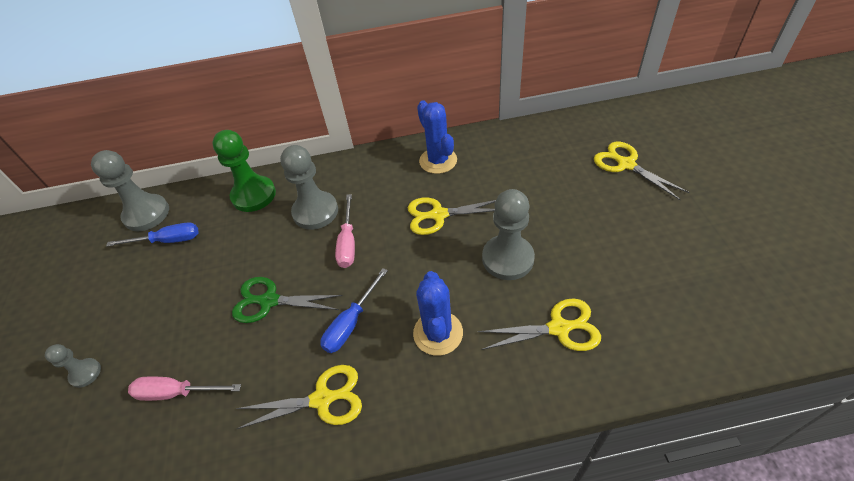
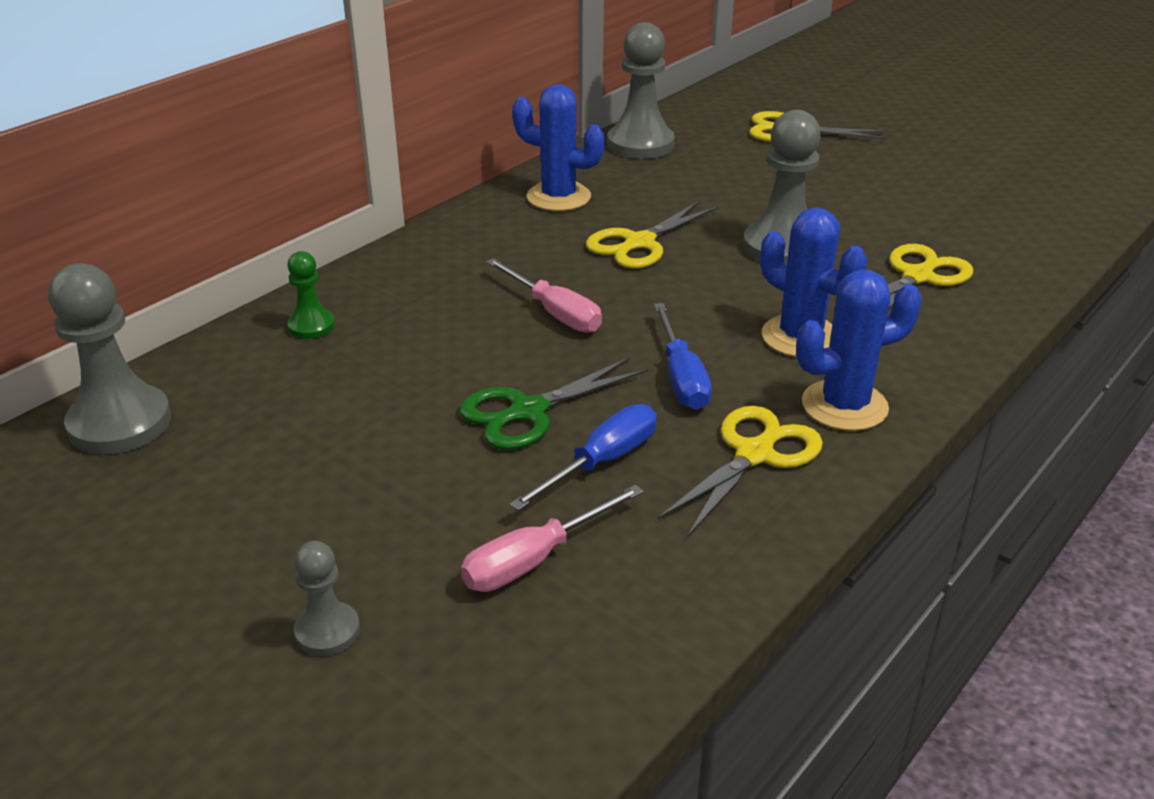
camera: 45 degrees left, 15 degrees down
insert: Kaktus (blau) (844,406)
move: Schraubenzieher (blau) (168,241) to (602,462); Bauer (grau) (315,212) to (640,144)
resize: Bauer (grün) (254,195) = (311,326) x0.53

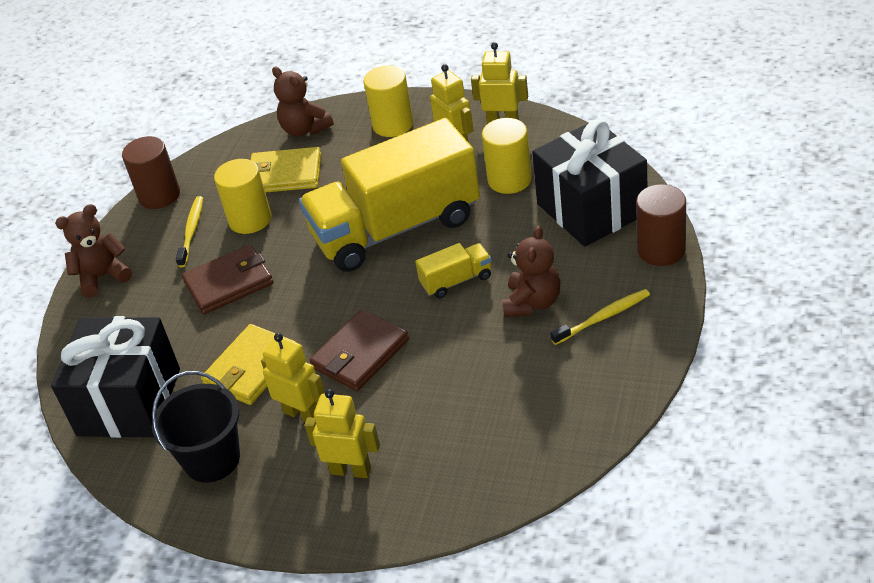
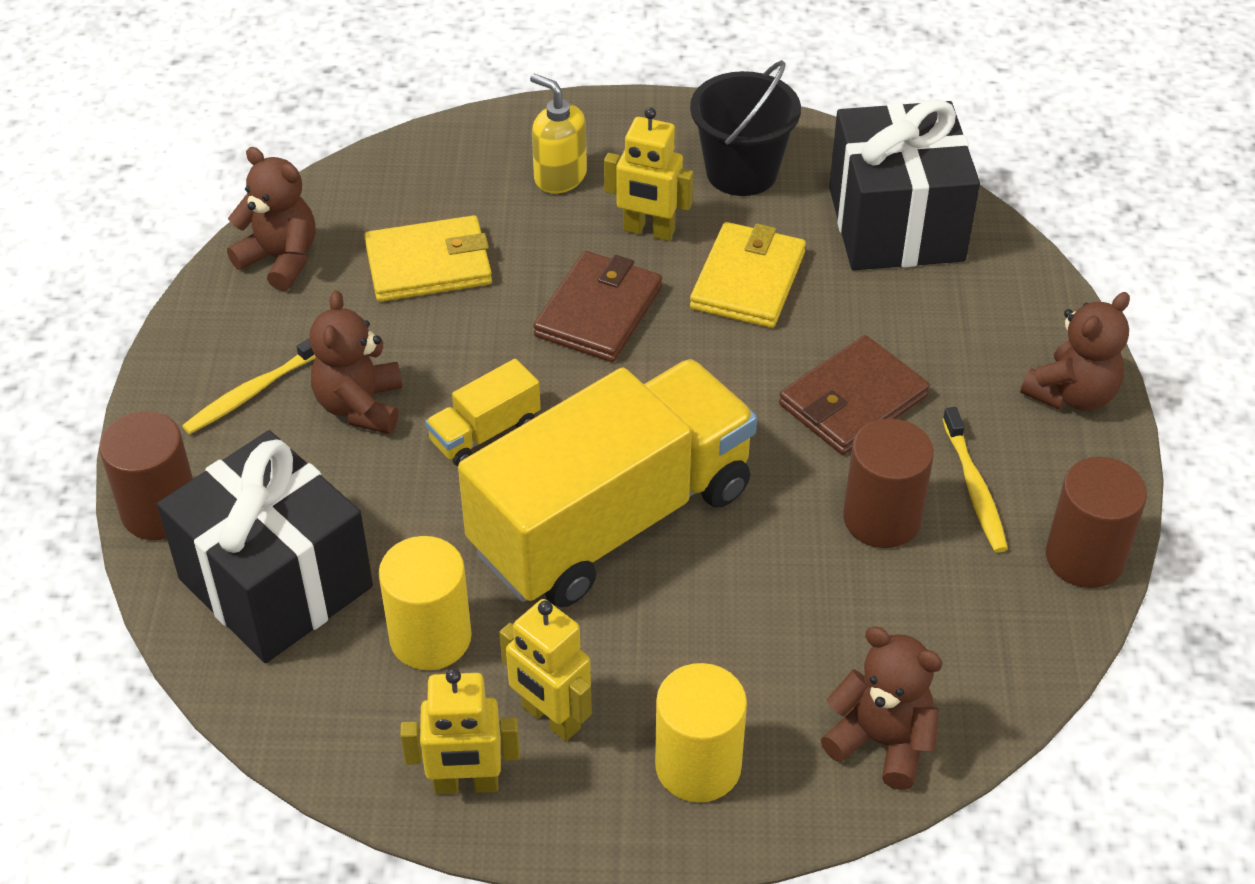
camera: 160 degrees right, 5 degrees up
insert: Teddybär (braun) (280,259)
move: Geldbörse (gelb) (285,174) to (429,264)
replace: Roboter (gelb) (351,470) to Seifenspender (gelb) (560,177)
recolor: Vollzylinder (gelb) (250,219) to Vollzylinder (braun) (882,518)

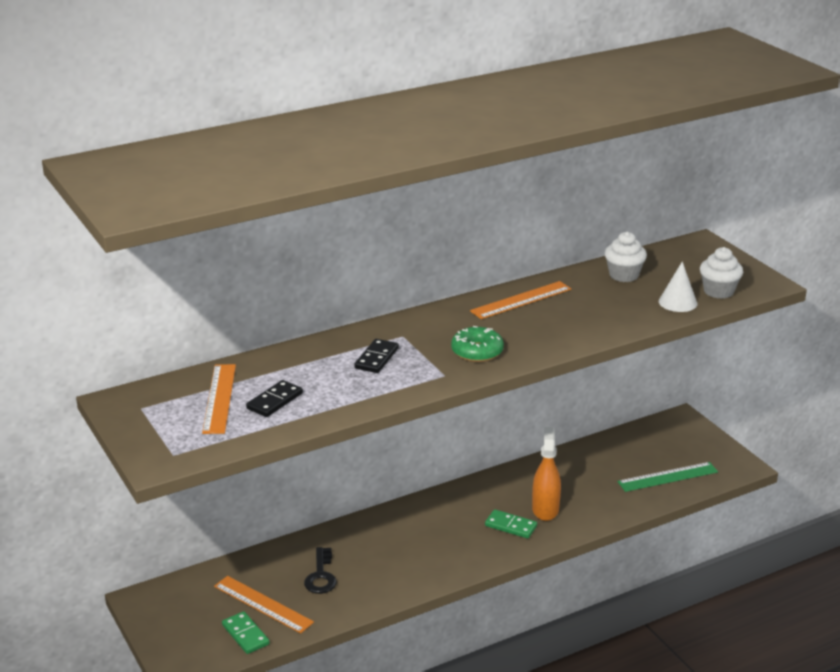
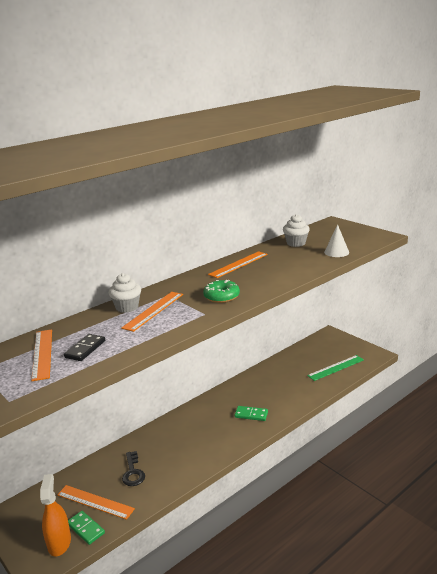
camera: 10 degrees left, 5 degrees down
move: Sprühflasche (orange) (545,509) to (59,543); Muffin (weiß) (718,291) to (127,307)
replace: Dominostein (schwarz) (376,358) to Lineal (orange) (153,311)

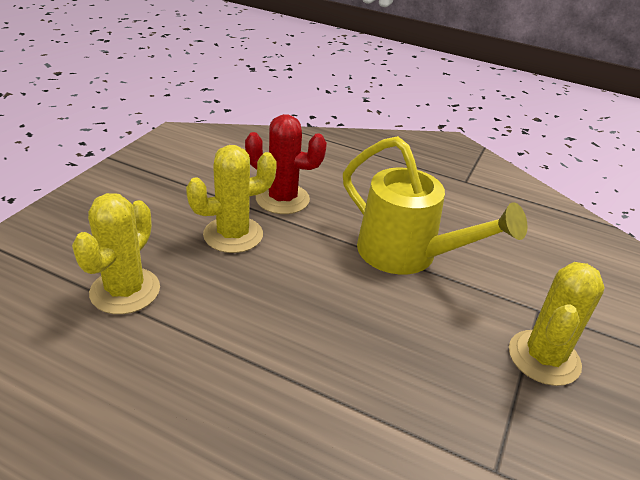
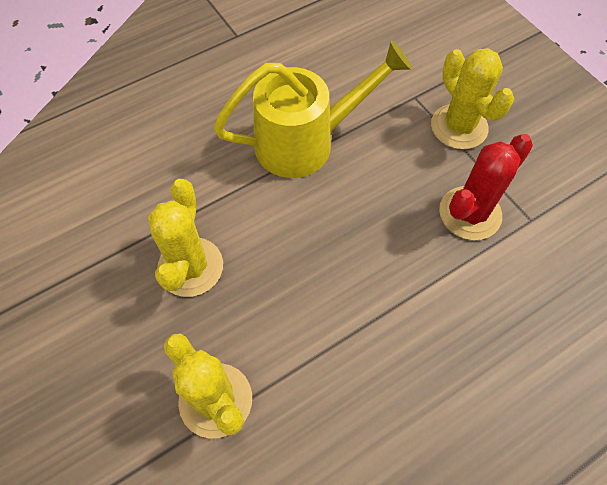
camera: 55 degrees left, 25 degrees up
move: Kaktus (rot) (282,199) to (470,213)

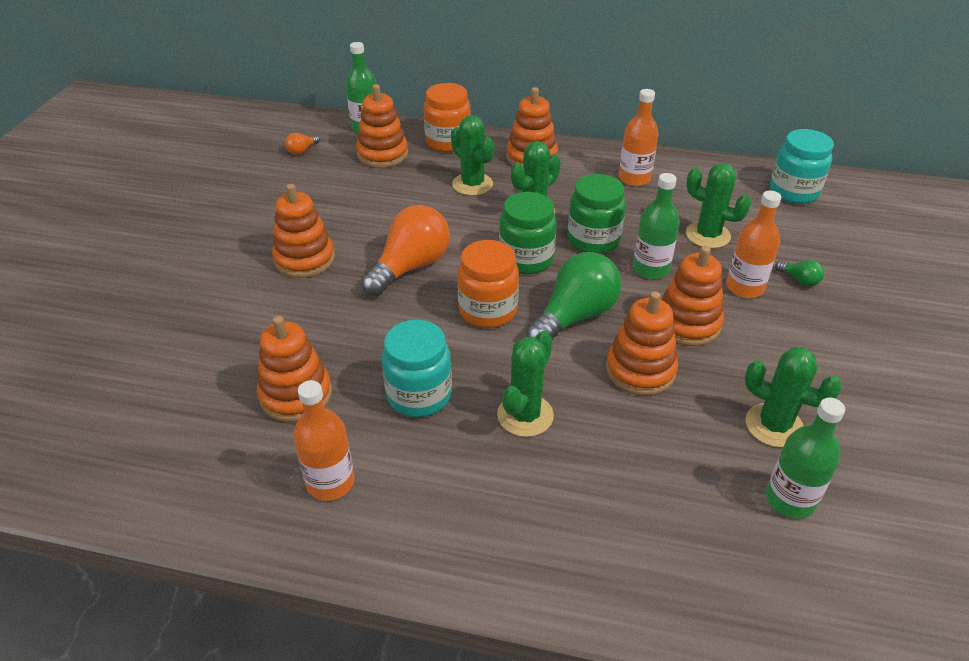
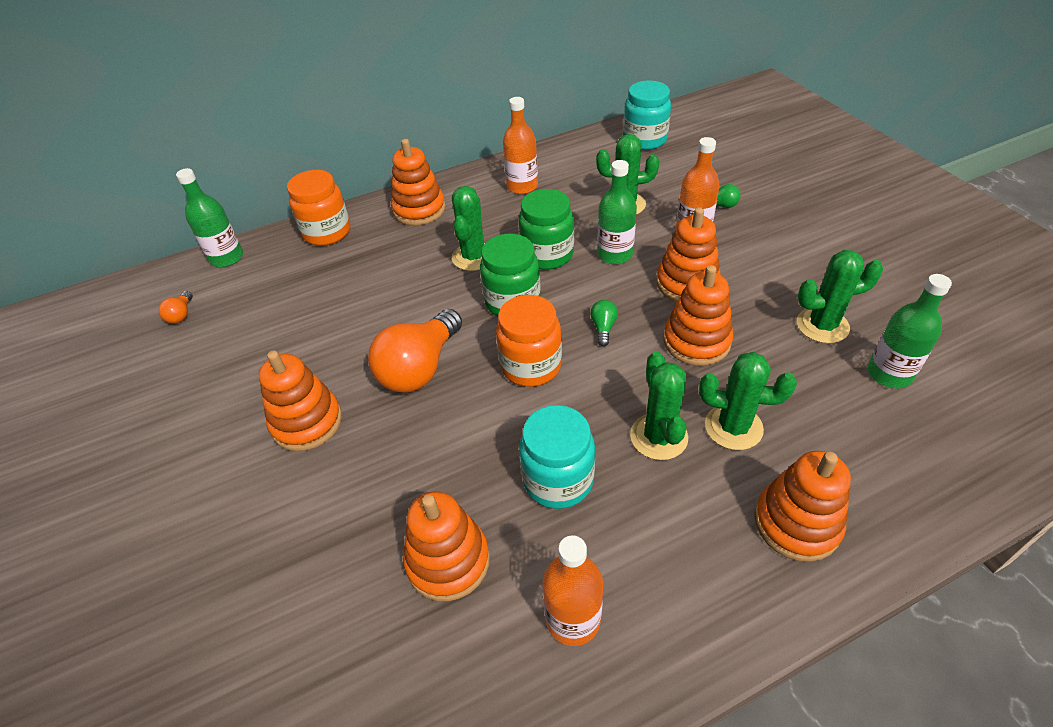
camera: 35 degrees left, 5 degrees up
move: Kaktus (grün) (472,184) to (733,427); Stapelspielzeug (orange) (382,154) to (796,523)
rotate: Glühbirne (orange) (410,267) = (420,368) 150 degrees counterclockwise
resize: Glühbirne (grün) (574,316) = (603,328) x0.43

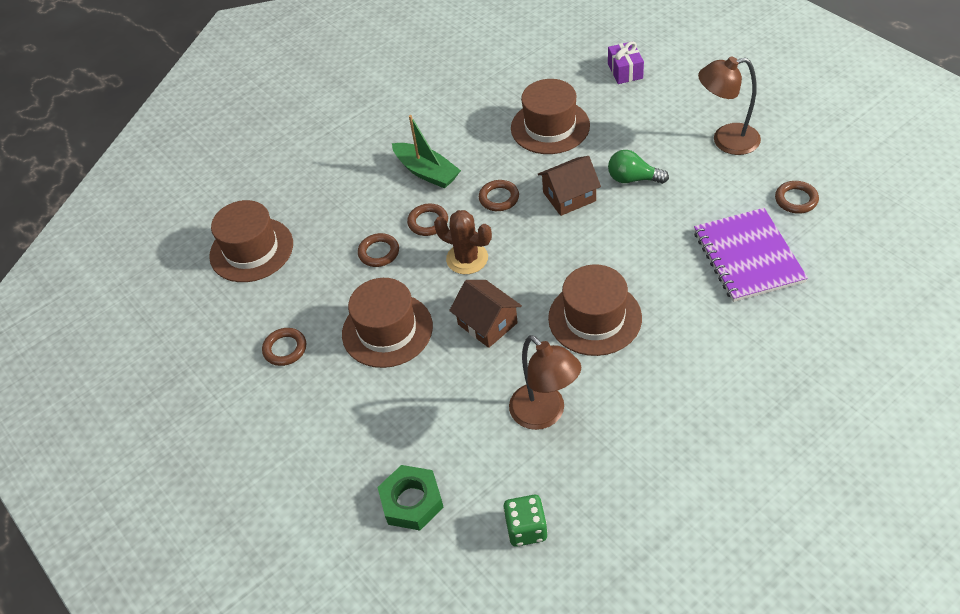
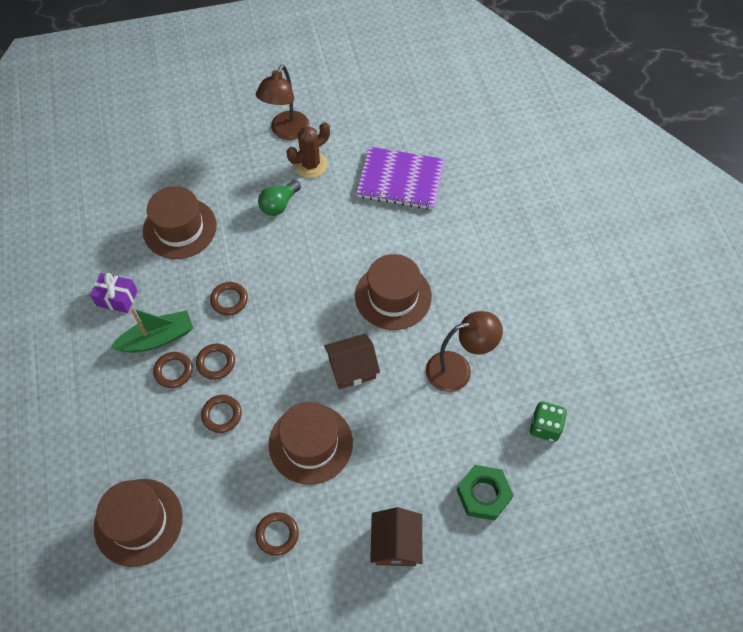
camera: 70 degrees left, 10 degrees up
move: Geschenk (lila) (625,71) to (117,298); Ring (braun) (796,200) to (173,371); Kaktus (braun) (467,258) to (310,165); Haus (braun) (569,196) to (396,543)

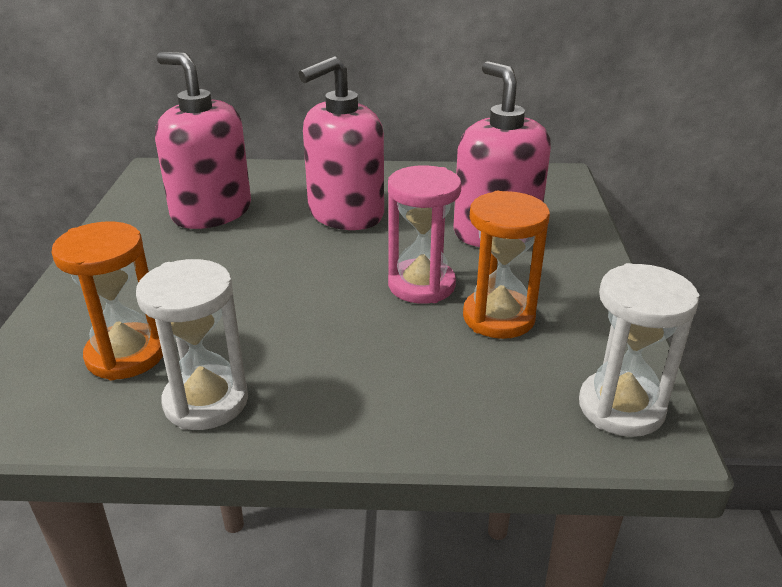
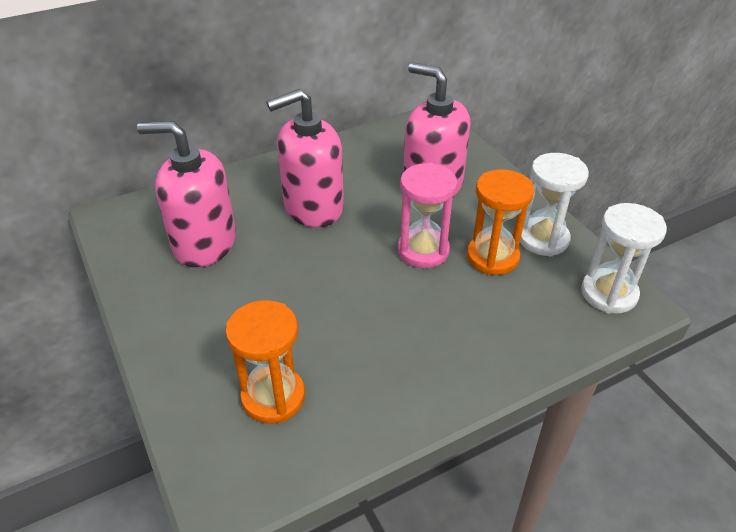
camera: 30 degrees left, 10 degrees up
move: Sanduhr (weiß) (206,401) to (543,239)
rotate: Seifenspender (rosa) (345,214) = (313,207) 45 degrees clockwise

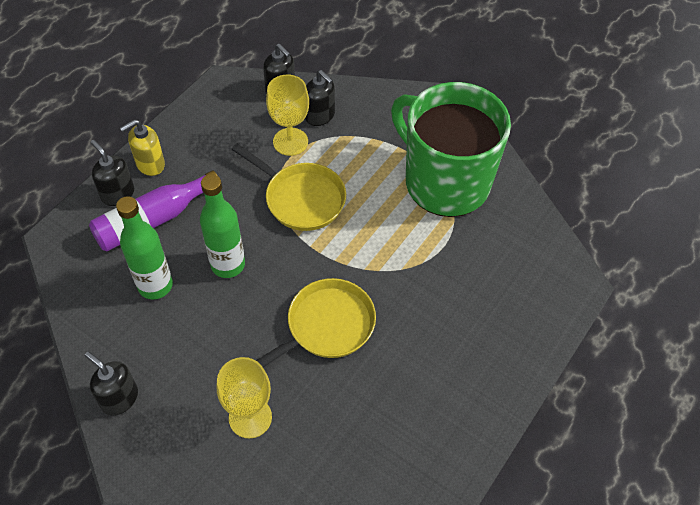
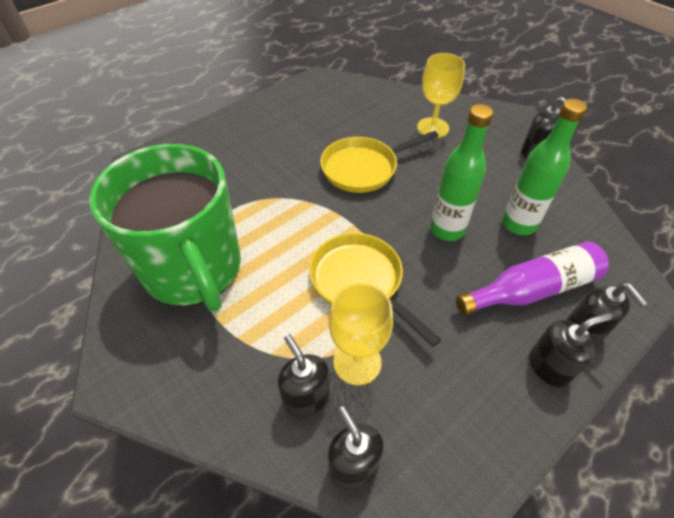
camera: 165 degrees left, 5 degrees down
recolor: Seifenspender (gelb) (150,164) to Seifenspender (schwarz) (549,366)

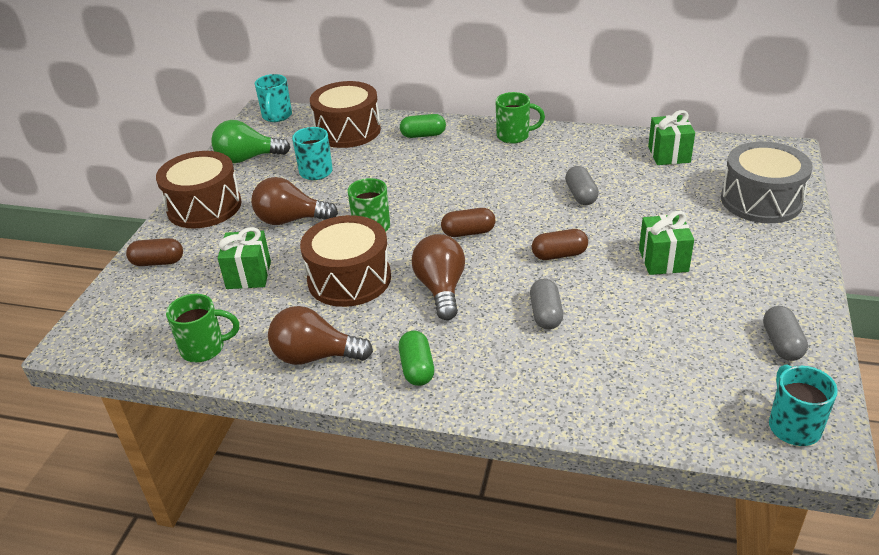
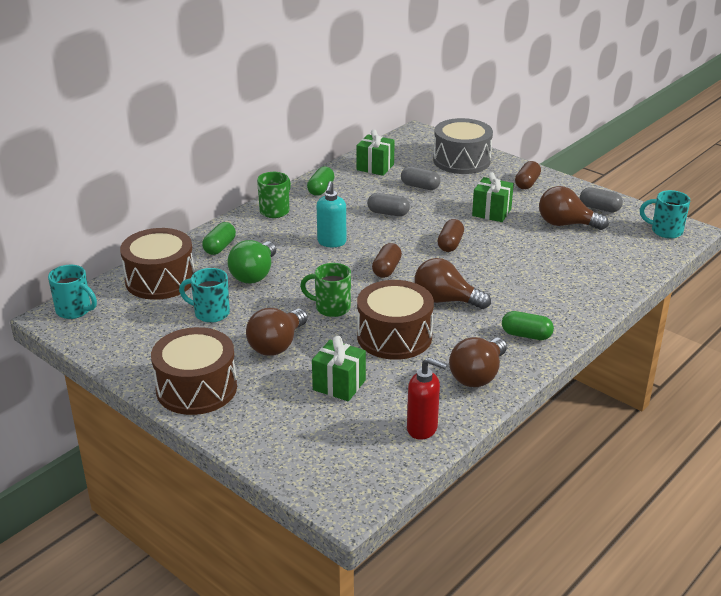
camera: 65 degrees left, 5 degrees down
insert: Kapsel (grün) (321,189); Seifenspender (türkis) (331,242); Glühbirne (braun) (566,224)
move: Glühbirne (grün) (247,158) to (254,275); Kapsel (grau) (545,314) to (420,186); Kapsel (braun) (158,262) to (527,183)
replace: Tasse (grün) (205,348) to Seifenspender (rot) (422,429)

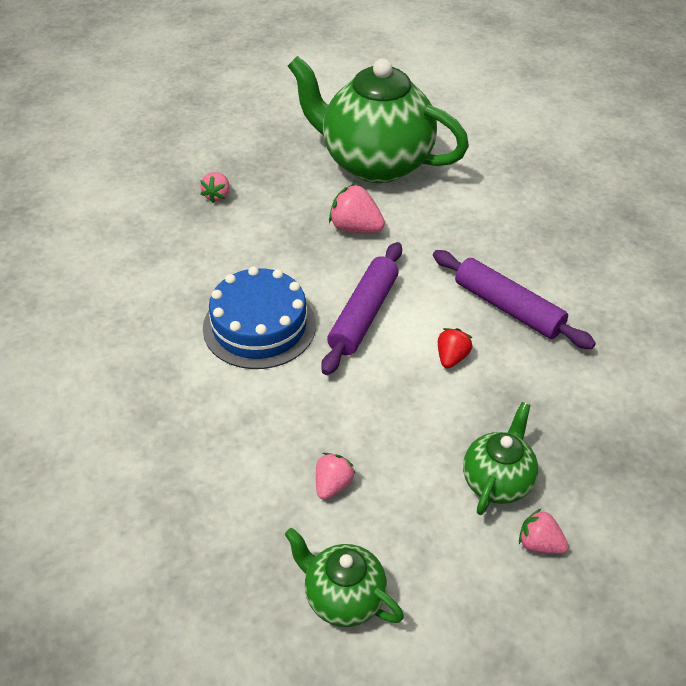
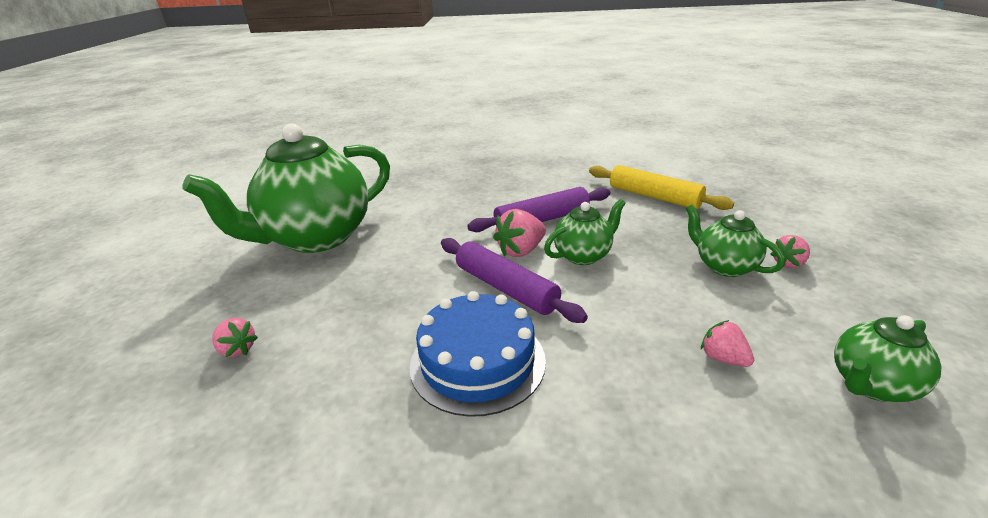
camera: 65 degrees left, 15 degrees down
insert: Nudelholz (gelb) (654,197)
move: Erdbeere (rosa) (355,228) to (521,251)
replace: Erdbeere (rot) (451,358) to Teekanne (grün) (583,255)

